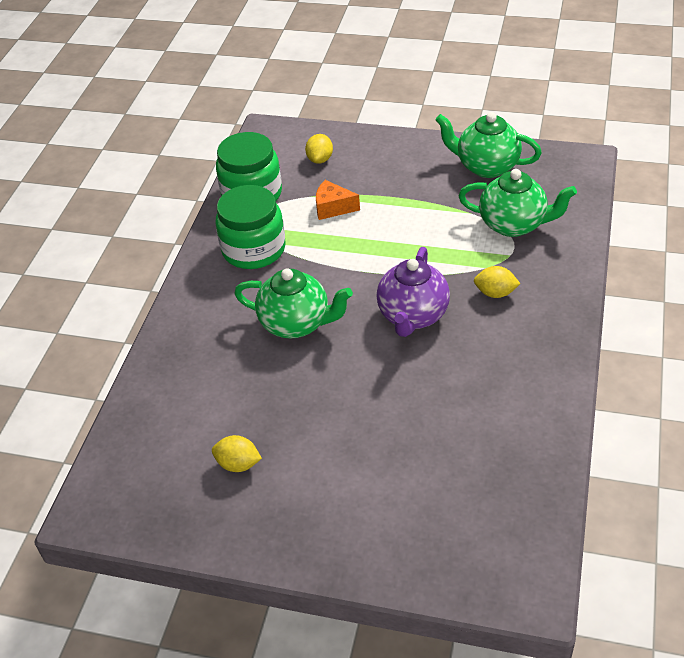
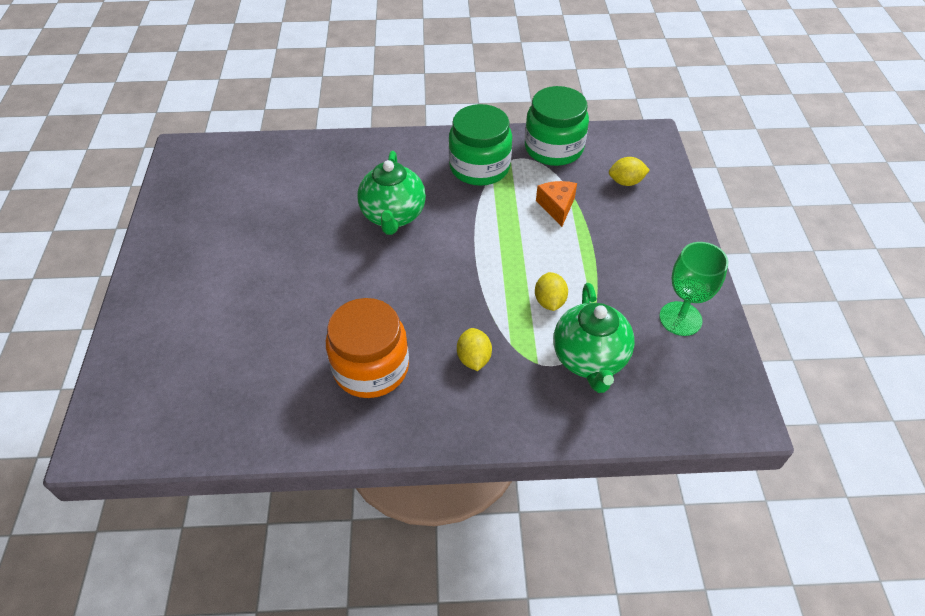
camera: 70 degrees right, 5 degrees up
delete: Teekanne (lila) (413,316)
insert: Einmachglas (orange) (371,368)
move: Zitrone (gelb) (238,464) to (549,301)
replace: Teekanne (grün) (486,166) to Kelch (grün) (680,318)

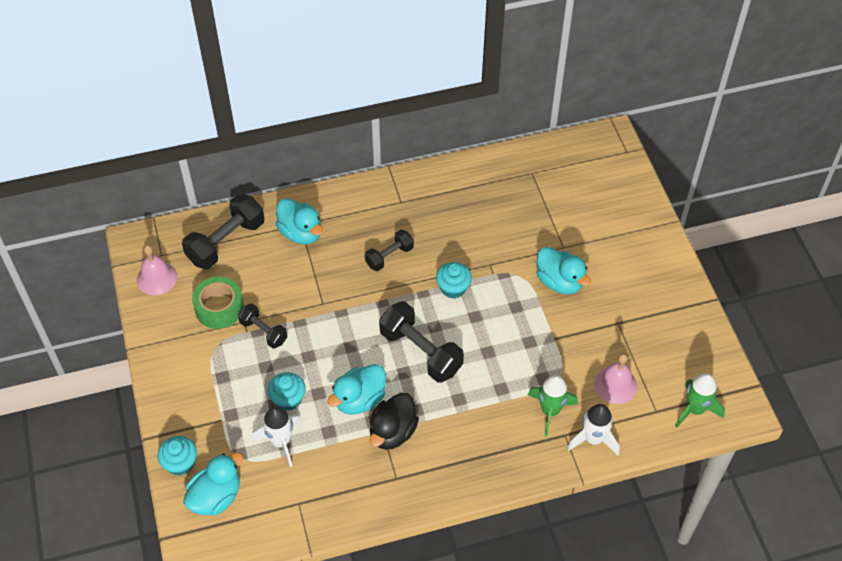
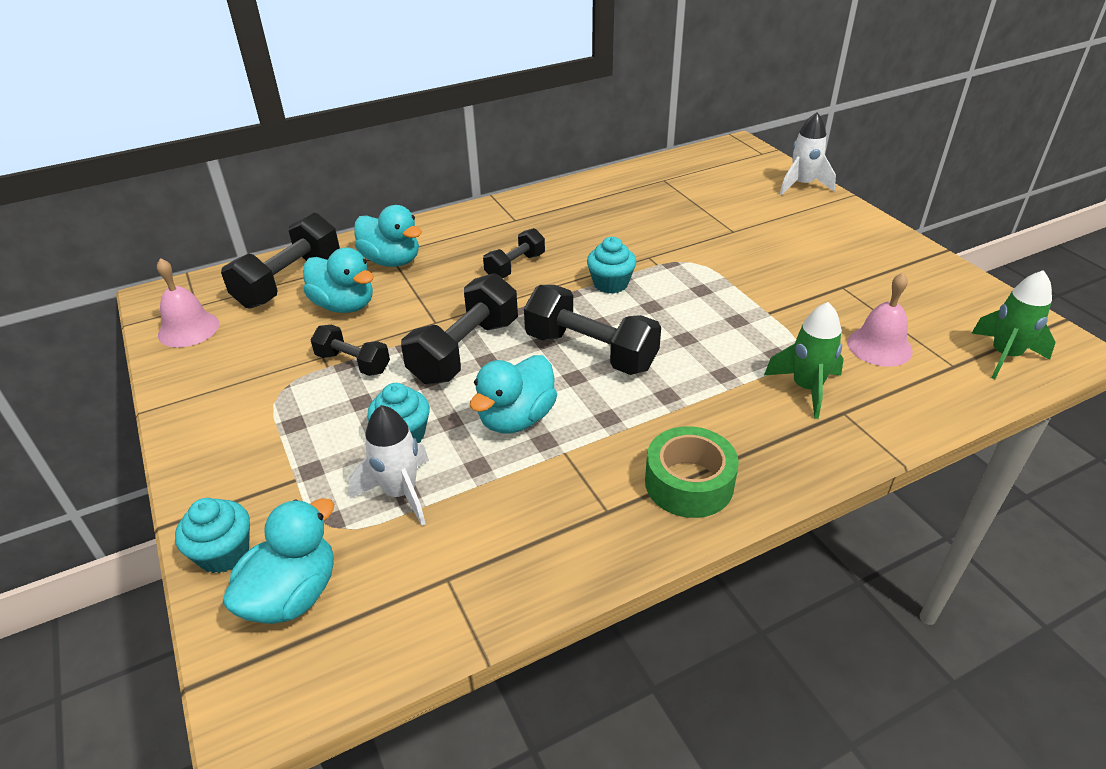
camera: 10 degrees left, 15 degrees down
delete: Ente (schwarz) (392,432)
insert: Hantel (schwarz) (465,351)
move: Ente (türkis) (559,282) to (344,305); Klebeband (grün) (219,308) to (689,483); Rakete (weiß) (593,439) to (802,185)

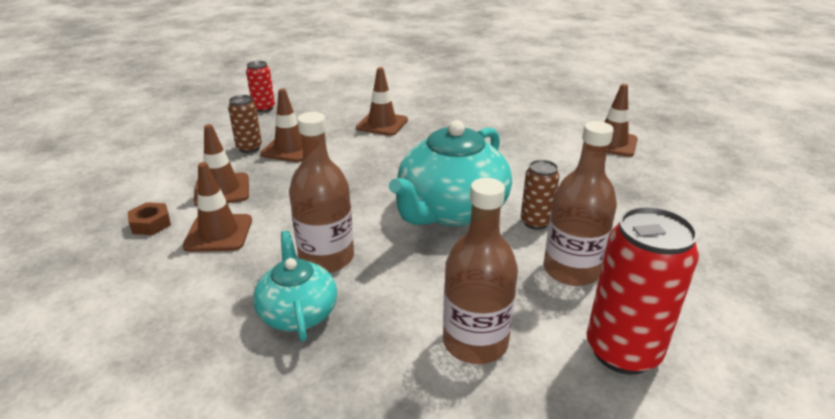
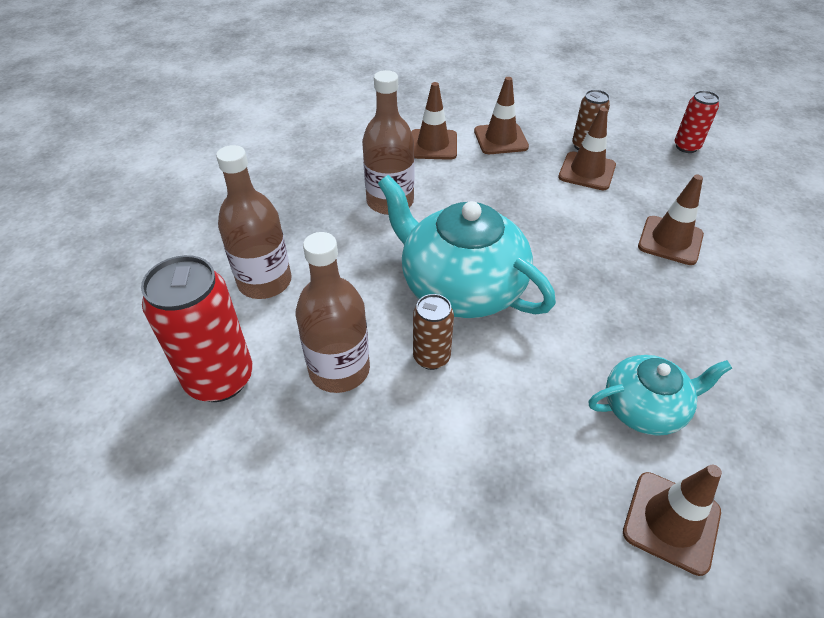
camera: 95 degrees right, 15 degrees up
delete: Sechskantmutter (braun) (151,224)
move: Teekanne (türkis) (298,312) to (645,408)

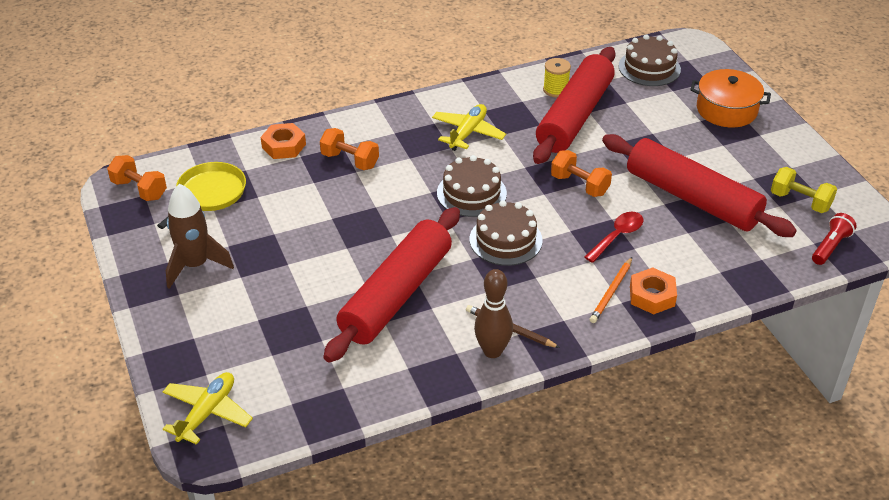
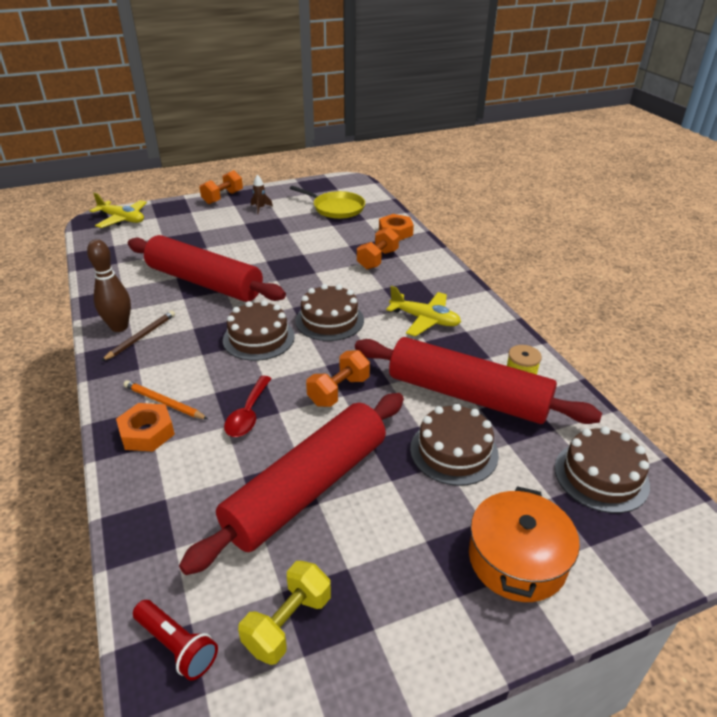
camera: 90 degrees right, 5 degrees down
insert: Kuchen (braun) (454,451)
move: Hantel (orange) (139,189) to (223,197)
rotate: Löffel (rot) (617,236) = (248,414) 60 degrees clockwise
resize: Rakete (braun) (195,265) = (260,208) x0.47

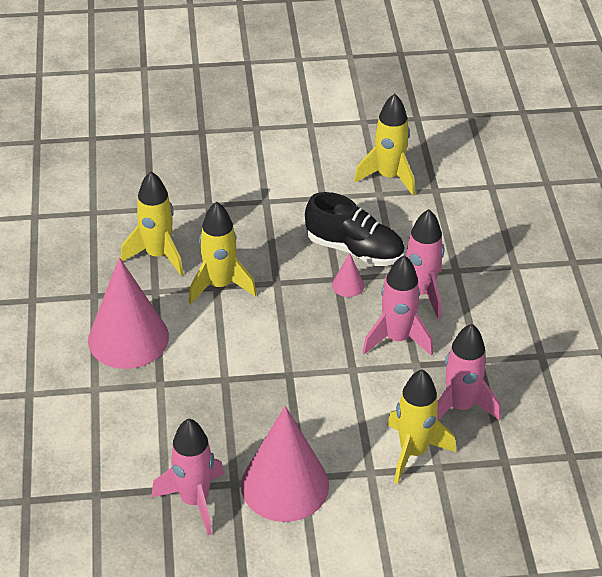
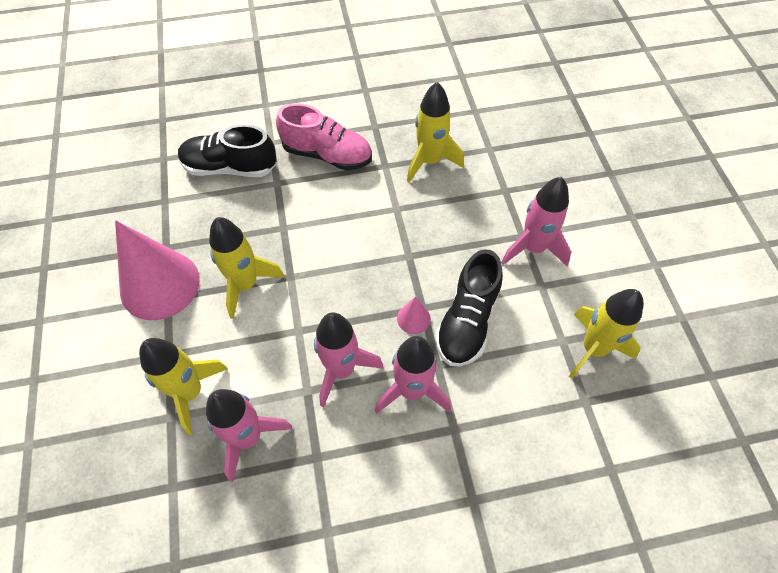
camera: 85 degrees right, 15 degrees up
insert: Schuh (schwarz) (230,168)
move: Rakete (gelb) (220,285) to (246,284); Rakete (rosa) (194,500) to (533,248)
replace: Kegel (rosa) (128,338) to Schuh (rosa) (327,155)

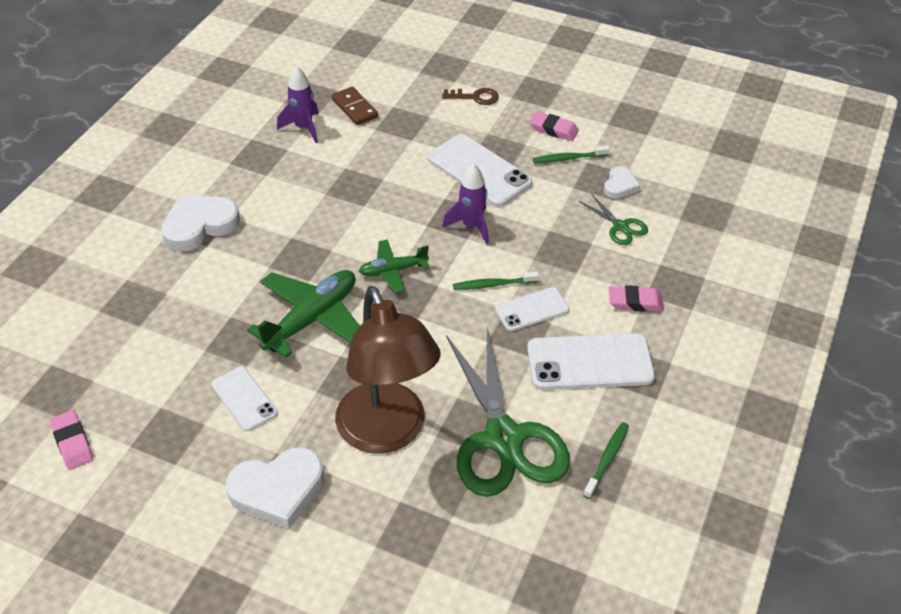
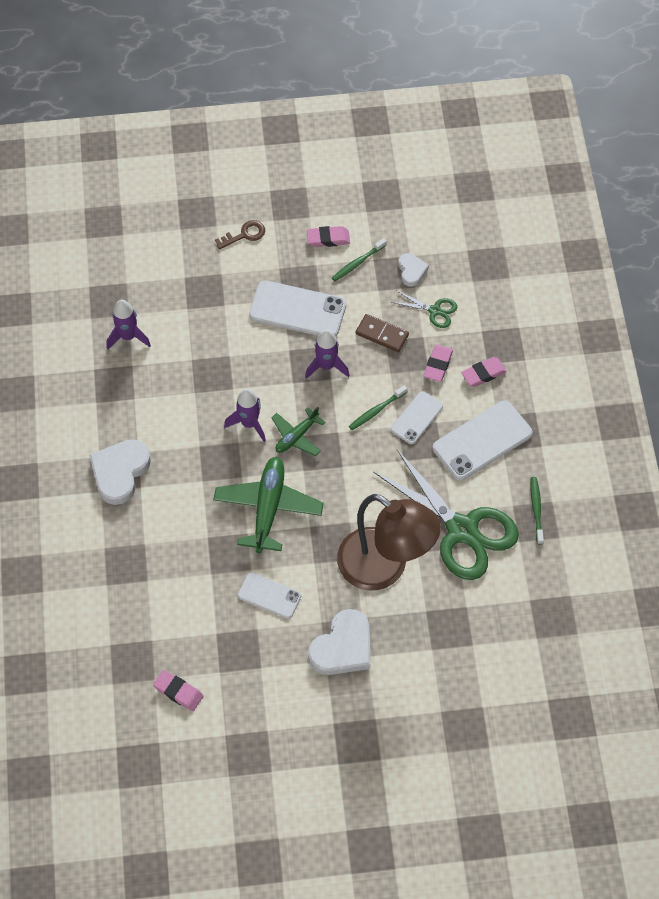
camera: 30 degrees left, 15 degrees up
insert: Rakete (lila) (249,423); Radiergummi (rosa) (438,365)
move: Dominostein (braun) (354,108) to (382,334)

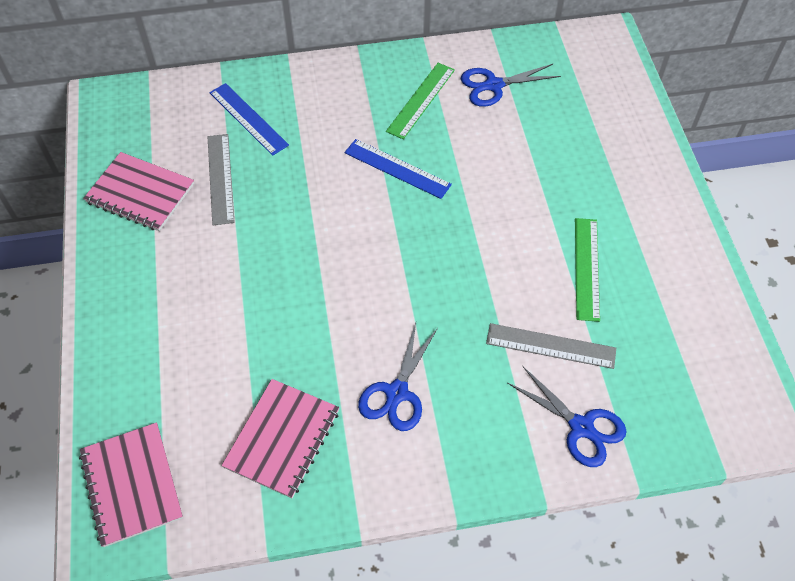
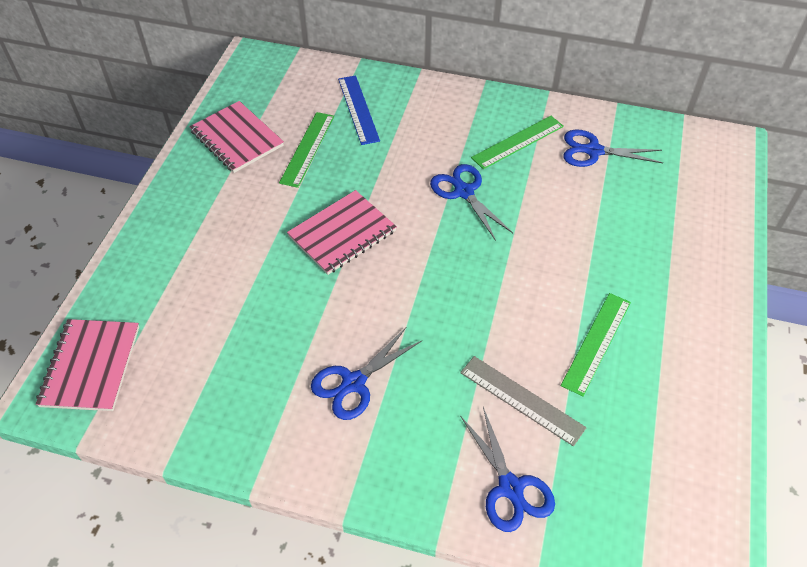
camera: 25 degrees right, 5 degrees down
move: Notizbuch (rosa) (282,439) to (342,234)
replace: Lineal (blau) (397,168) to Schere (blau) (464,192)
recolor: Lineal (grau) (220,178) to Lineal (grün) (307,149)

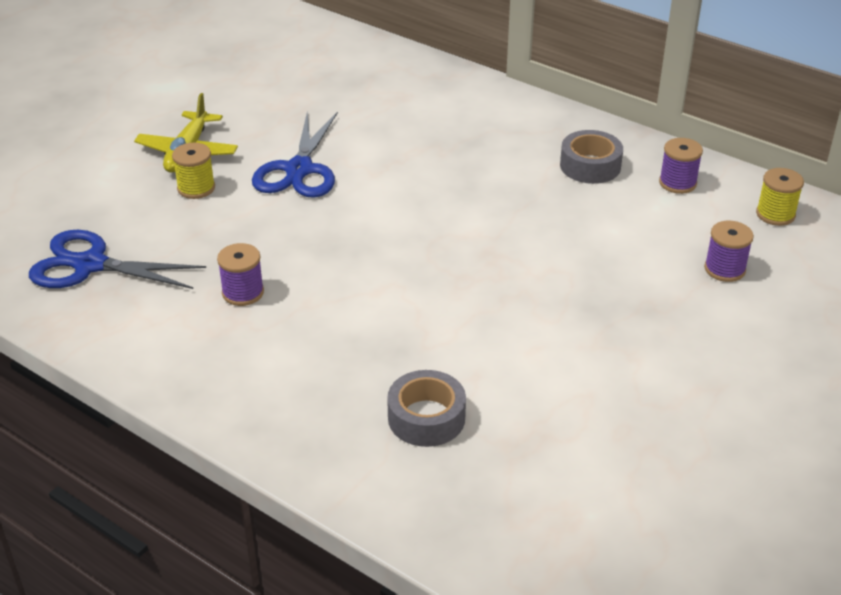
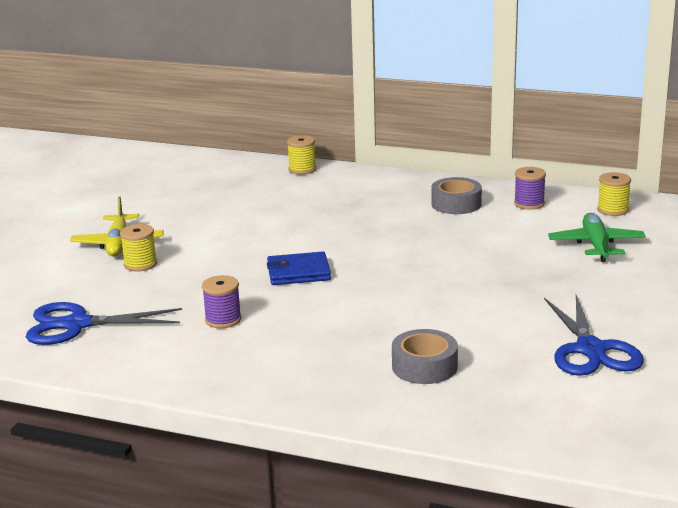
camera: 15 degrees left, 15 degrees down
insert: Geldbörse (blau) (298,272); Garnrolle (gelb) (302,169)
move: Schere (blau) (299,170) to (591,350)
replace: Garnrolle (lila) (724,269) to Flugzeug (grün) (596,245)

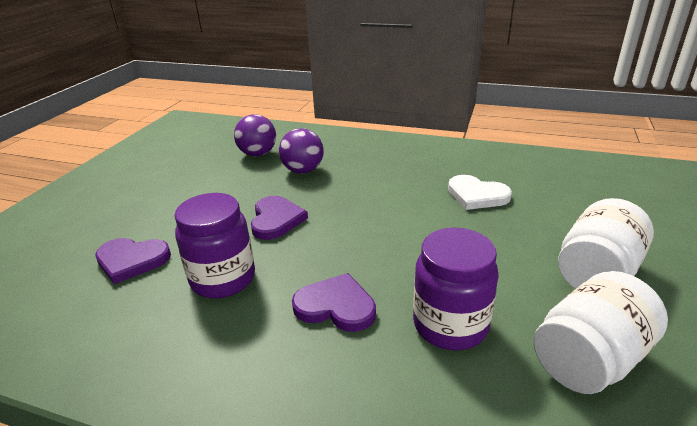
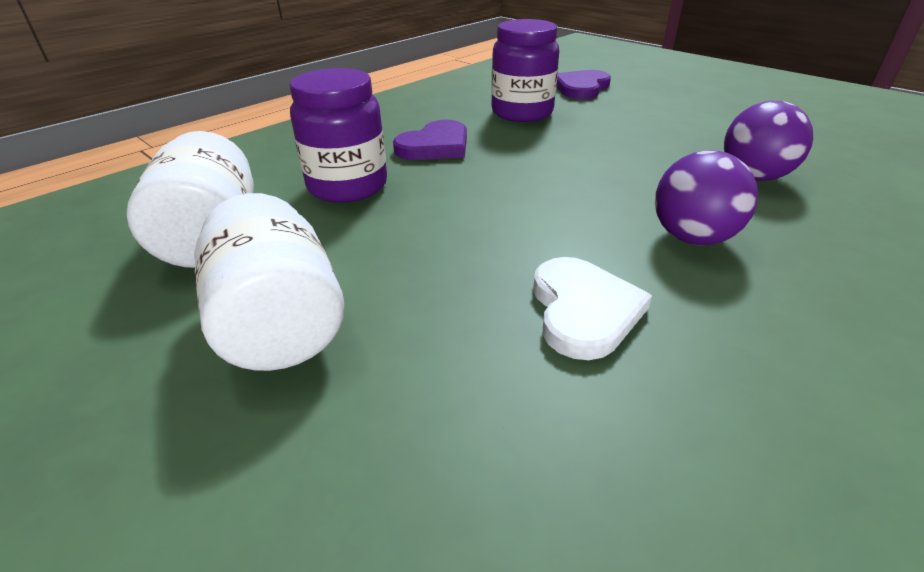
camera: 115 degrees right, 5 degrees up
delete: Herz (lila) (276,220)
move: Ball (lila) (258,154) to (692,238)
rotate: Herz (weiß) (477,195) = (583,310) 120 degrees clockwise

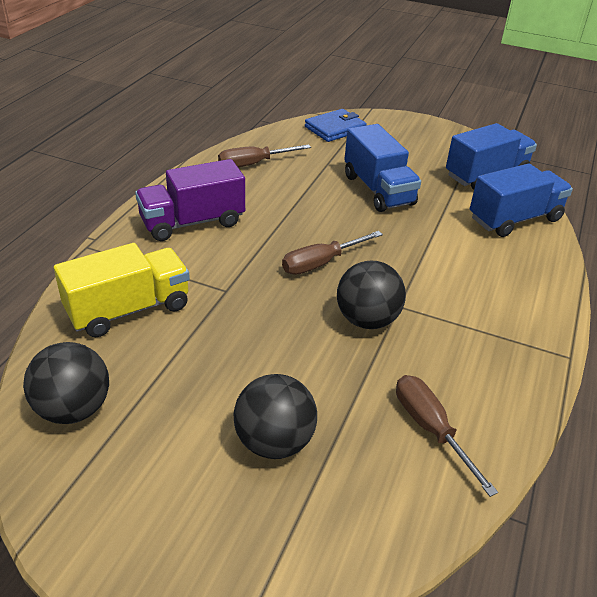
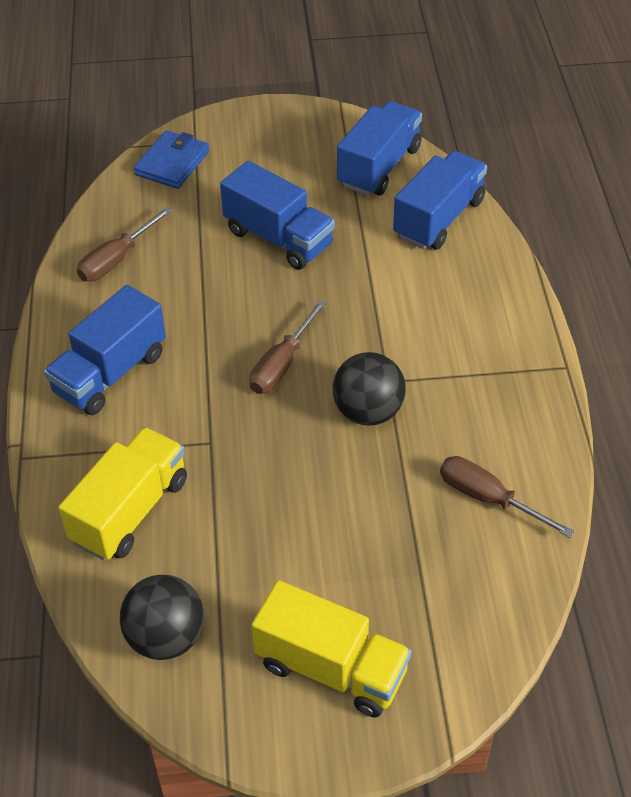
camera: 25 degrees left, 10 degrees up
delete: Ball (schwarz) (274,442)
insert: Lastwagen (gelb) (331,668)
recolor: Lastwagen (lila) (192,222) to Lastwagen (blau) (110,373)

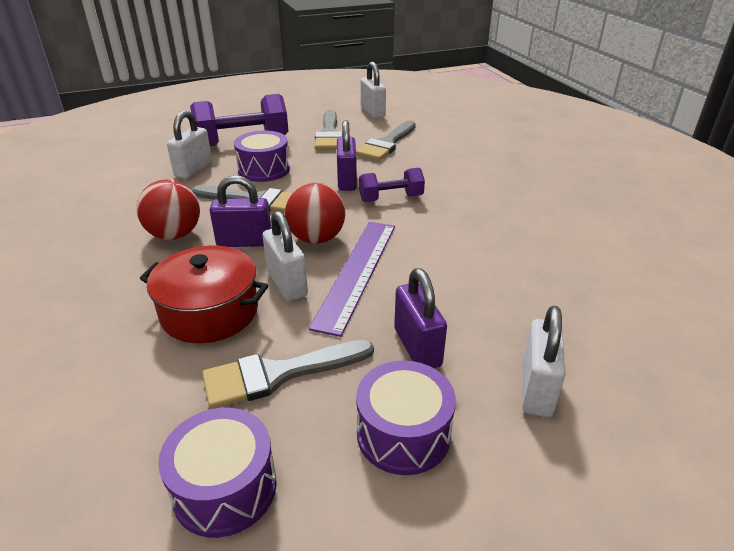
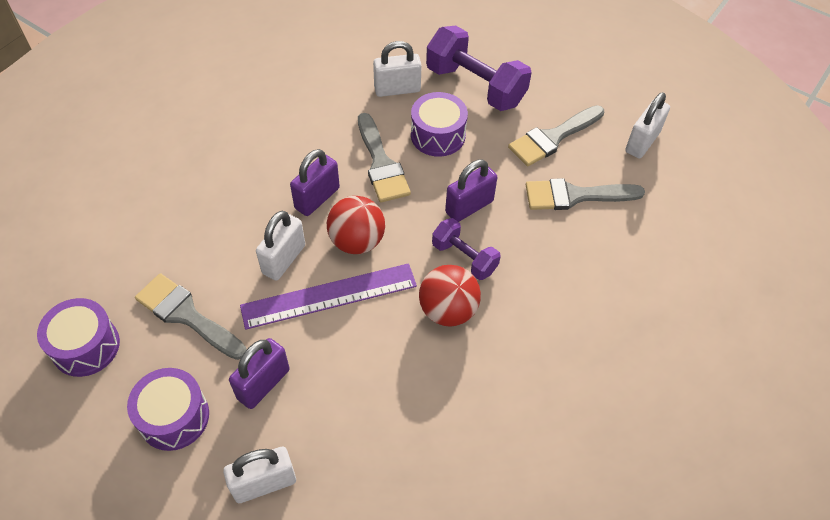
camera: 55 degrees right, 20 degrees up
delete: Kochtopf (rot) (210,312)
move: Ball (rot) (174,234) to (448,310)
rotate: Vorhängeschloss (lila) (244,242) = (317,198) 75 degrees clockwise

